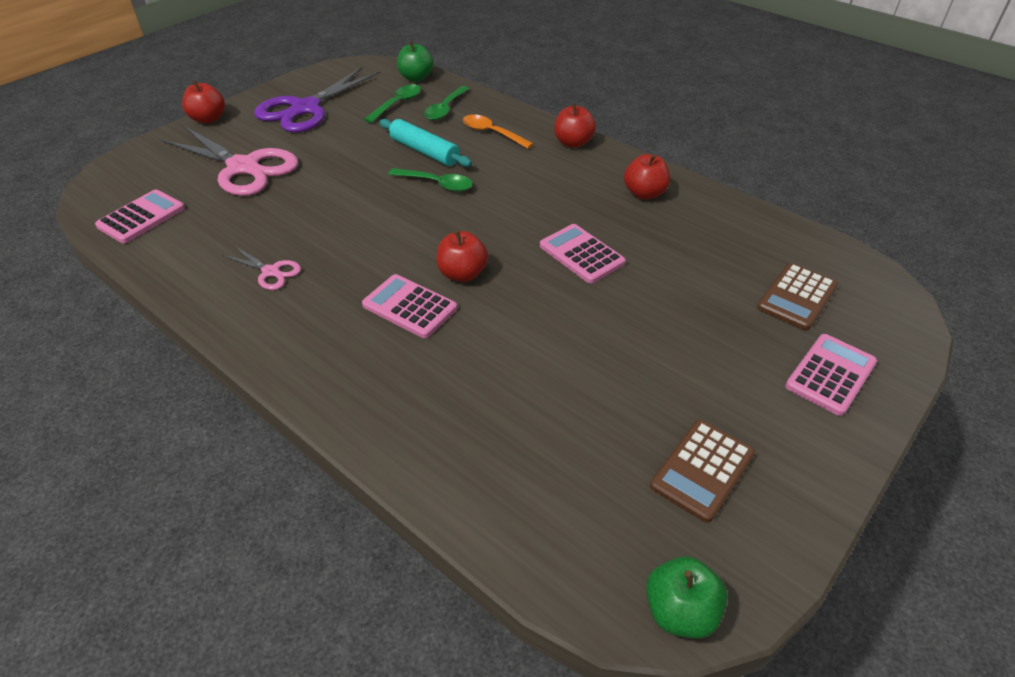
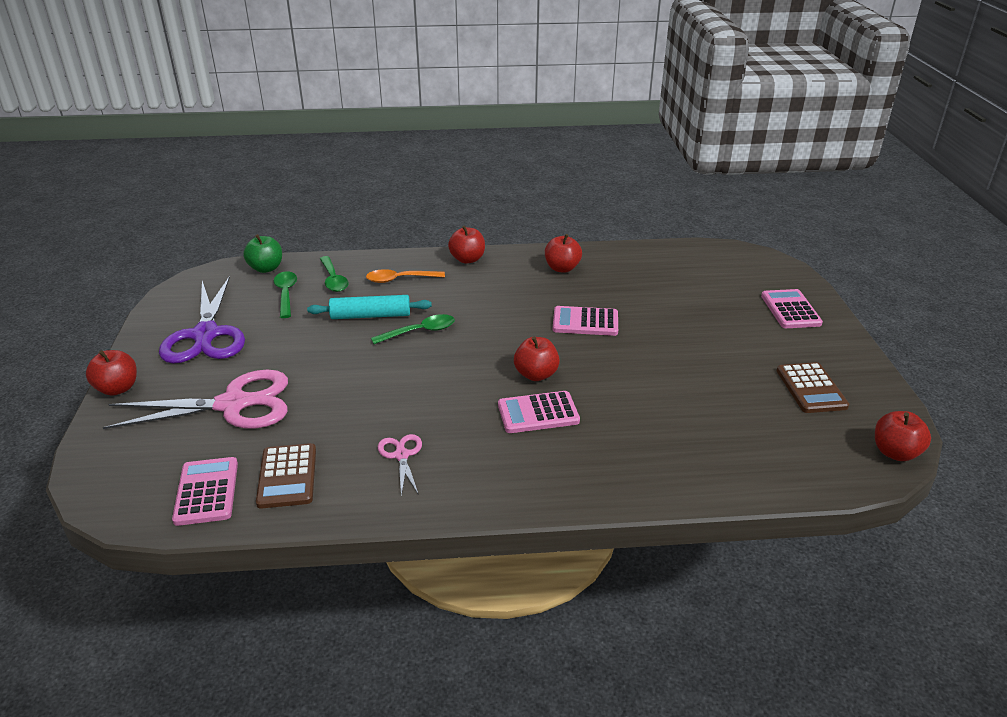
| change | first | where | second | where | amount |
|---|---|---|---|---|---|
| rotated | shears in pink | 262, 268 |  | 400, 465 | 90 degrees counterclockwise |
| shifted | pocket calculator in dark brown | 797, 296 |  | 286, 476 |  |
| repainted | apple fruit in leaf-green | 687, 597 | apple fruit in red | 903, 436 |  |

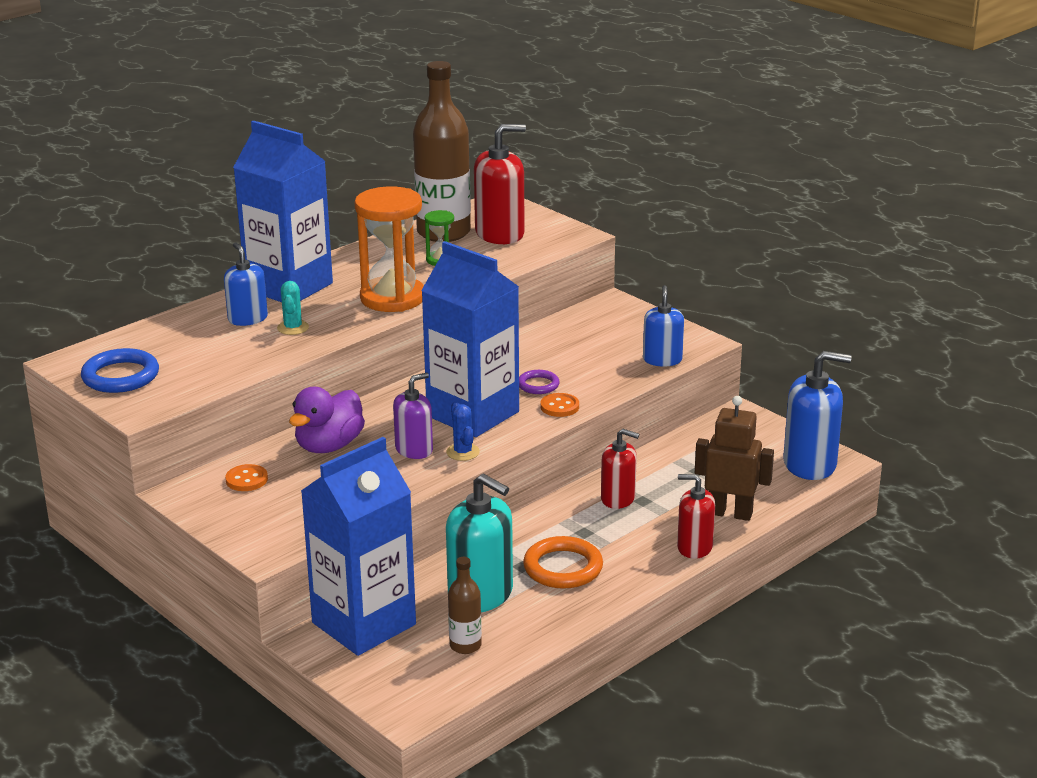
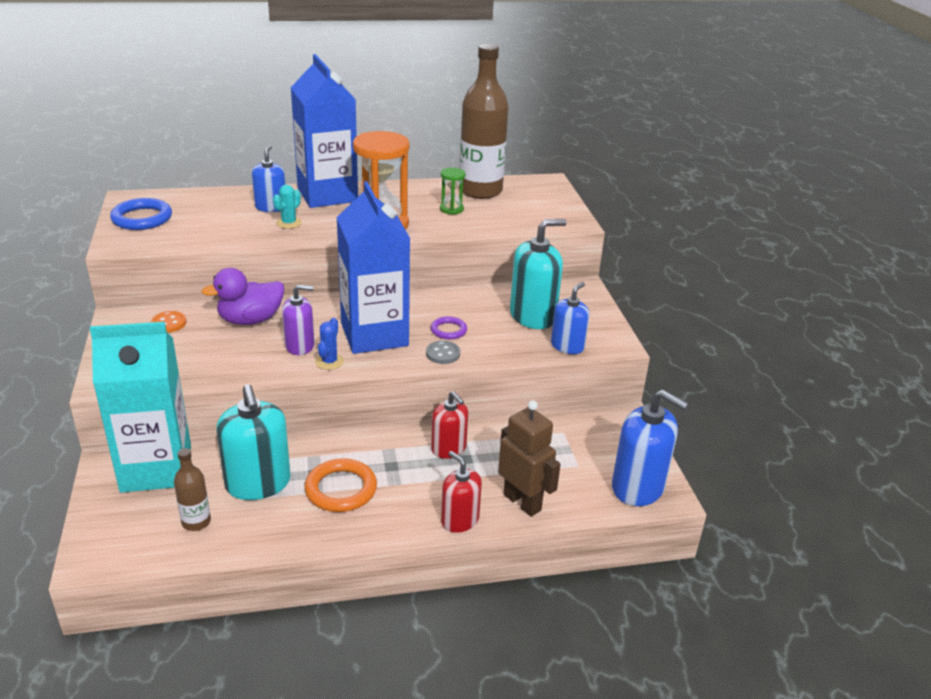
| change | first | where | second | where | amount |
|---|---|---|---|---|---|
| gone | pump bottle in red | 500, 184 |  |  |  |
| repainted | shirt button in orange | 559, 405 | shirt button in grey | 443, 352 |  |
| repainted | carton in royal blue | 358, 546 | carton in teal | 140, 407 |  |
| new |  |  | pump bottle in teal | 538, 274 |  |

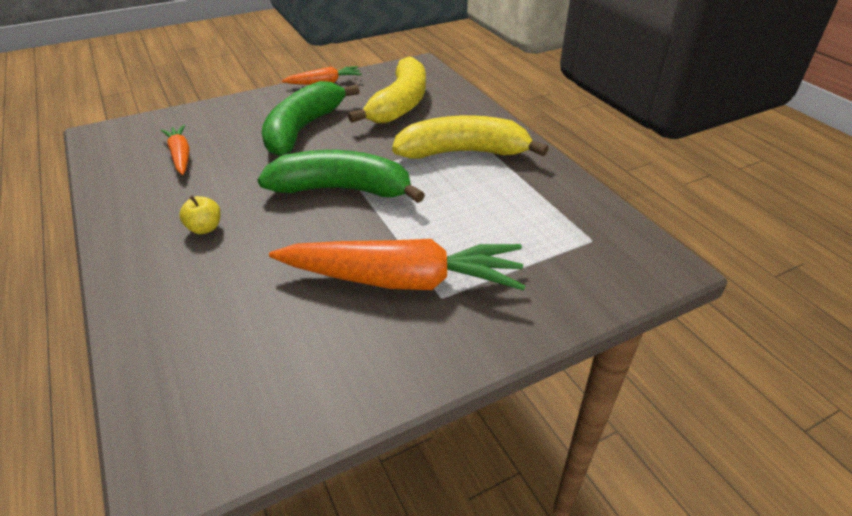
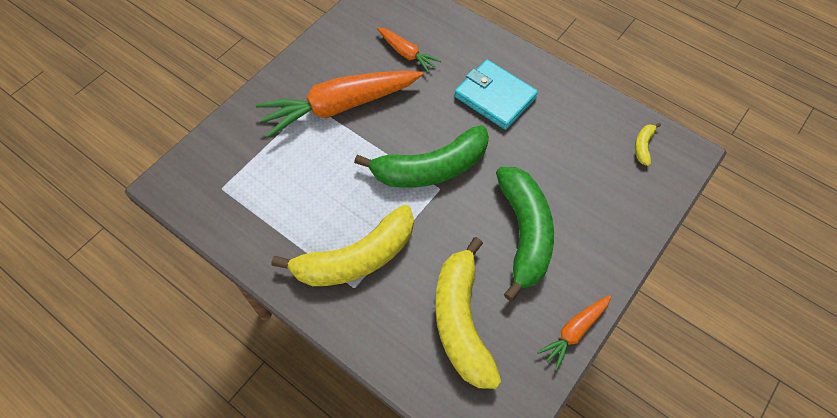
| change | first | where | second | where | amount |
|---|---|---|---|---|---|
| shifted | root vegetable in orange | 175, 150 |  | 409, 50 |  |
| swapped | apple fruit in bright yellow | 200, 215 | card wallet in teal | 496, 95 |  |
| new |  |  | toy banana in bright yellow | 648, 144 |  |

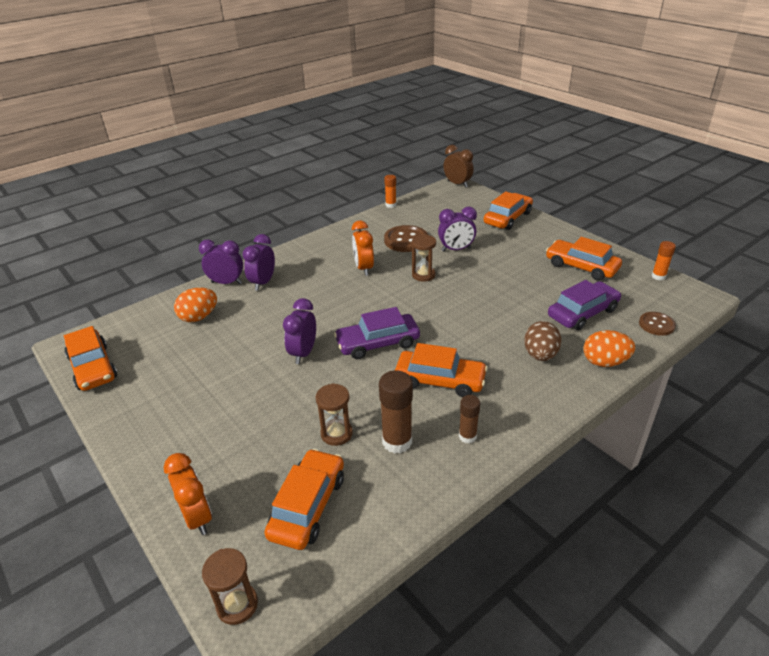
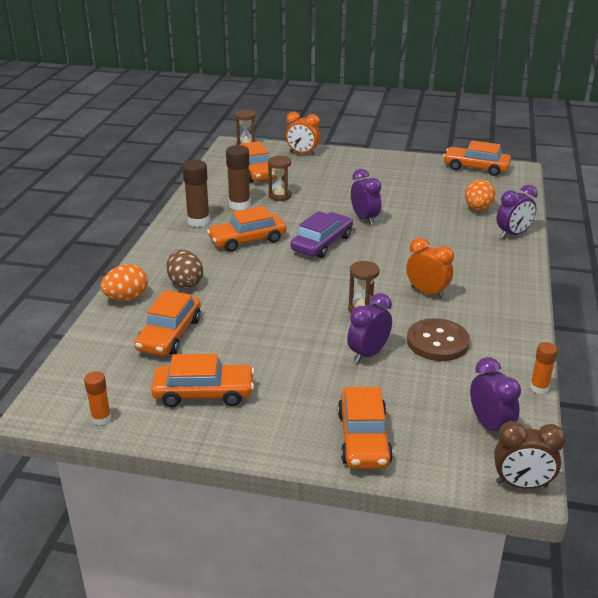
| change | first | where | second | where | amount |
|---|---|---|---|---|---|
| shifted | alarm clock in purple | 259, 262 |  | 495, 395 |  |
| repainted | toy car in purple | 584, 305 | toy car in orange | 167, 323 |  |
| gone | shirt button in dark brown | 657, 324 |  |  |  |
| scaled | stick of glue in dark brown | 469, 419 |  | 196, 193 | x1.66 |

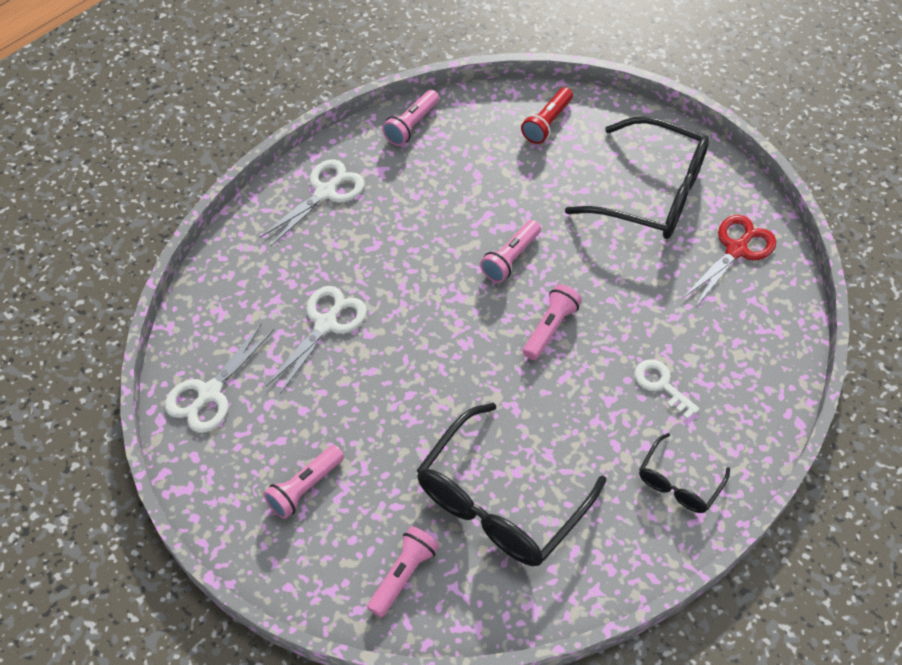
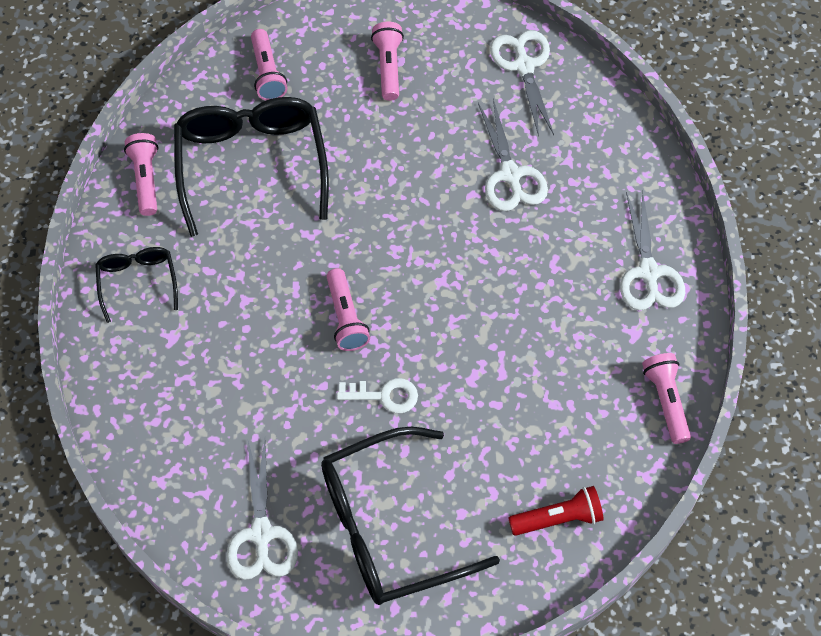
| change | first | where | second | where | amount |
|---|---|---|---|---|---|
| rotated | torch in red | 547, 115 |  | 556, 511 | 90 degrees clockwise |
| repainted | shears in red | 729, 260 | shears in pure white | 262, 510 |  |
| shifted | torch in pink | 510, 251 |  | 141, 174 |  |
| shifted | door key in pure white | 667, 389 |  | 377, 395 |  |

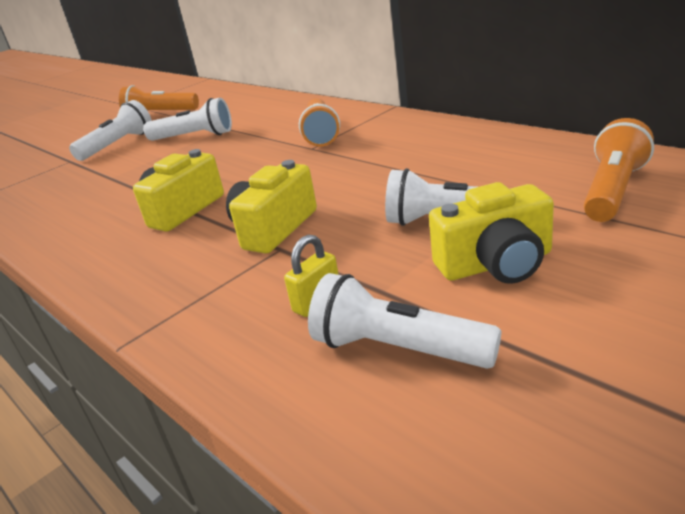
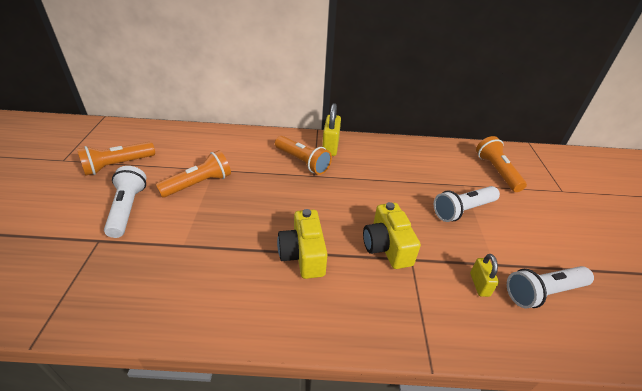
| change | first | where | second | where | amount |
|---|---|---|---|---|---|
| repainted | torch in pure white | 187, 119 | torch in orange | 193, 174 |  |
| gone | compact camera in bright yellow | 491, 233 |  |  |  |
| new |  |  | padlock in bright yellow | 331, 129 |  |

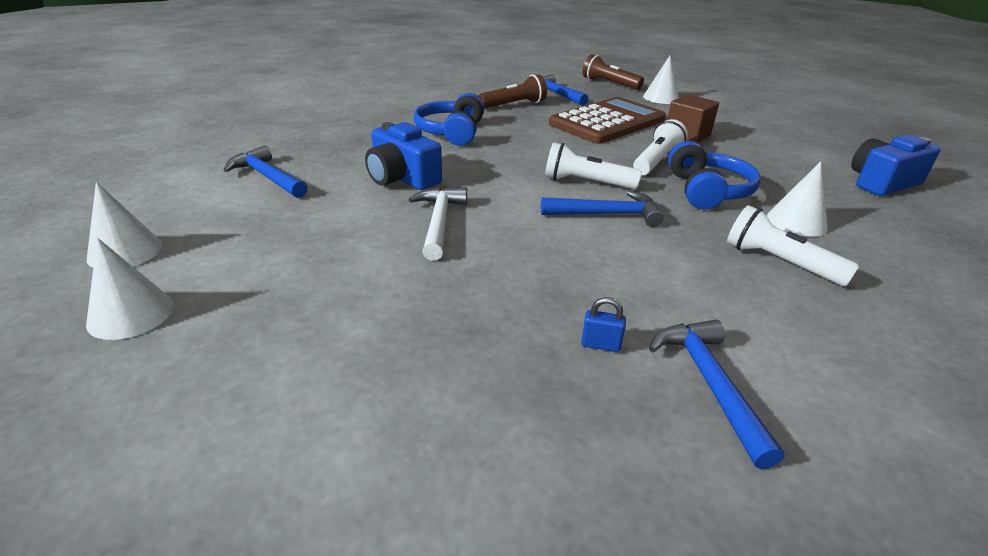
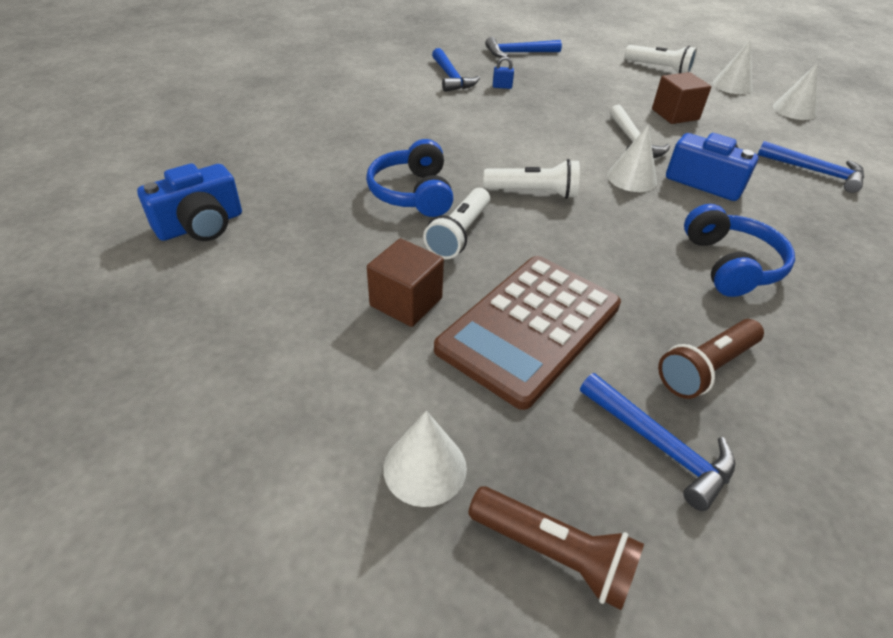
| change | first | where | second | where | amount |
|---|---|---|---|---|---|
| shifted | cone in pure white | 797, 199 |  | 632, 158 |  |
| shifted | carpenter's hammer in royal blue | 602, 209 |  | 523, 47 |  |
| shifted | torch in pure white | 793, 245 |  | 660, 59 |  |
| new |  |  | cube in dark brown | 681, 98 |  |

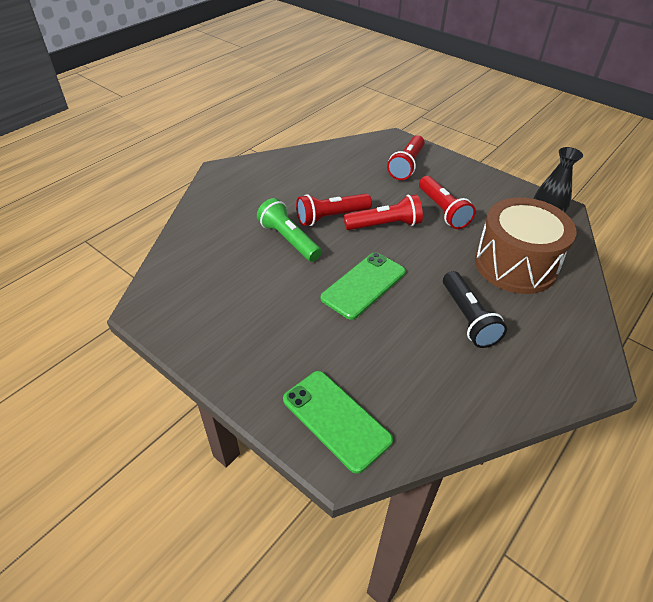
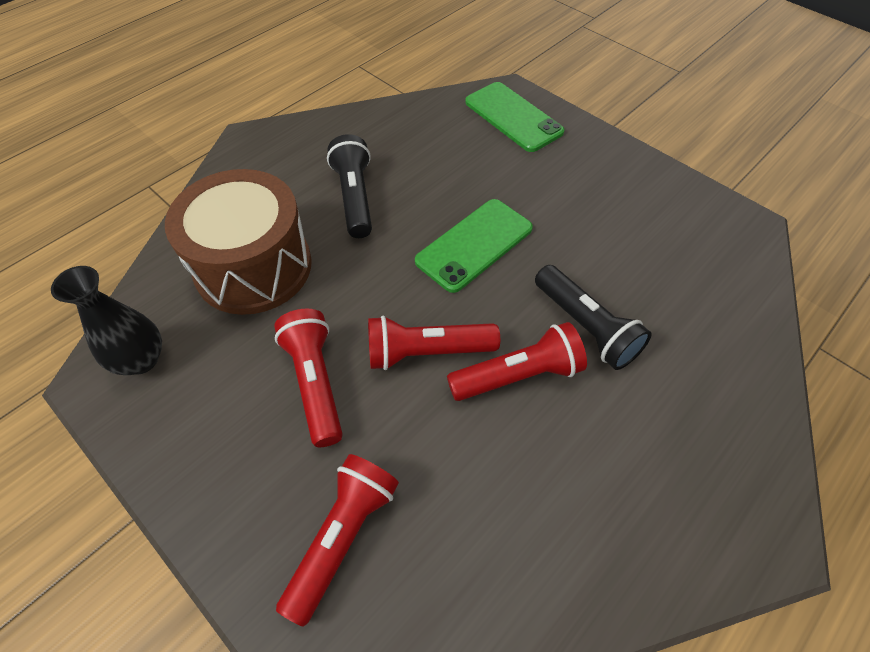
| change | first | where | second | where | amount |
|---|---|---|---|---|---|
| repainted | torch in leaf-green | 289, 230 | torch in black | 593, 317 |  |

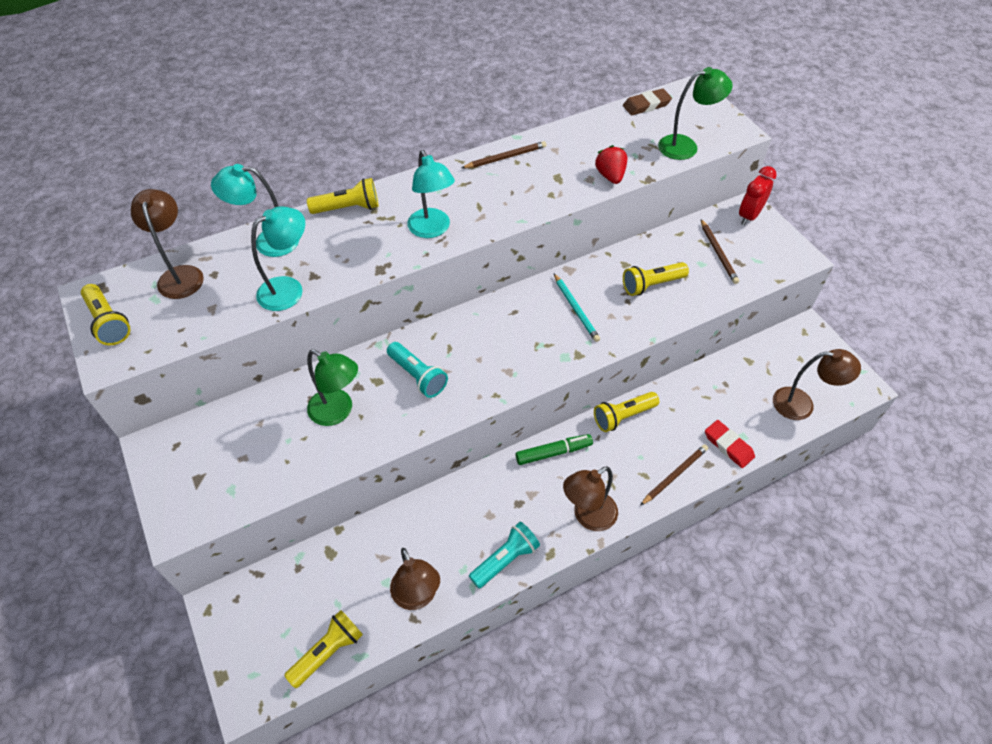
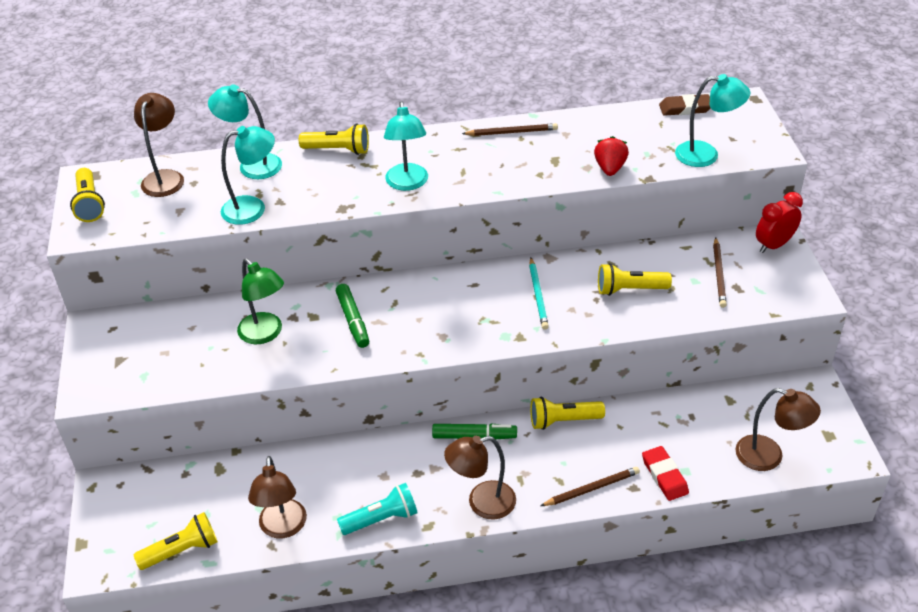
| change | first | where | second | where | amount |
|---|---|---|---|---|---|
| repainted | desk lamp in leaf-green | 695, 113 | desk lamp in teal | 712, 120 |  |
| swapped | torch in teal | 417, 370 | marker in leaf-green | 352, 316 |  |

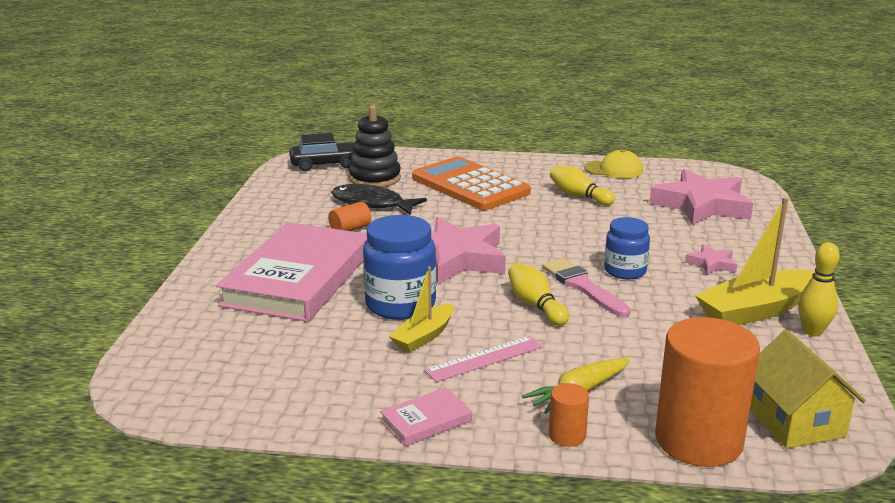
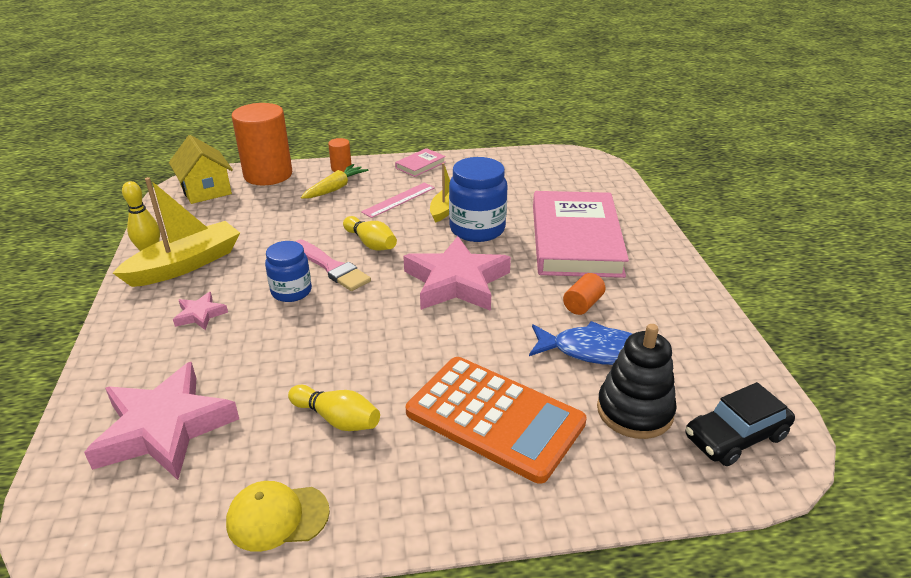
| change | first | where | second | where | amount |
|---|---|---|---|---|---|
| repainted | fish figure in black | 379, 199 | fish figure in royal blue | 580, 343 |  |

